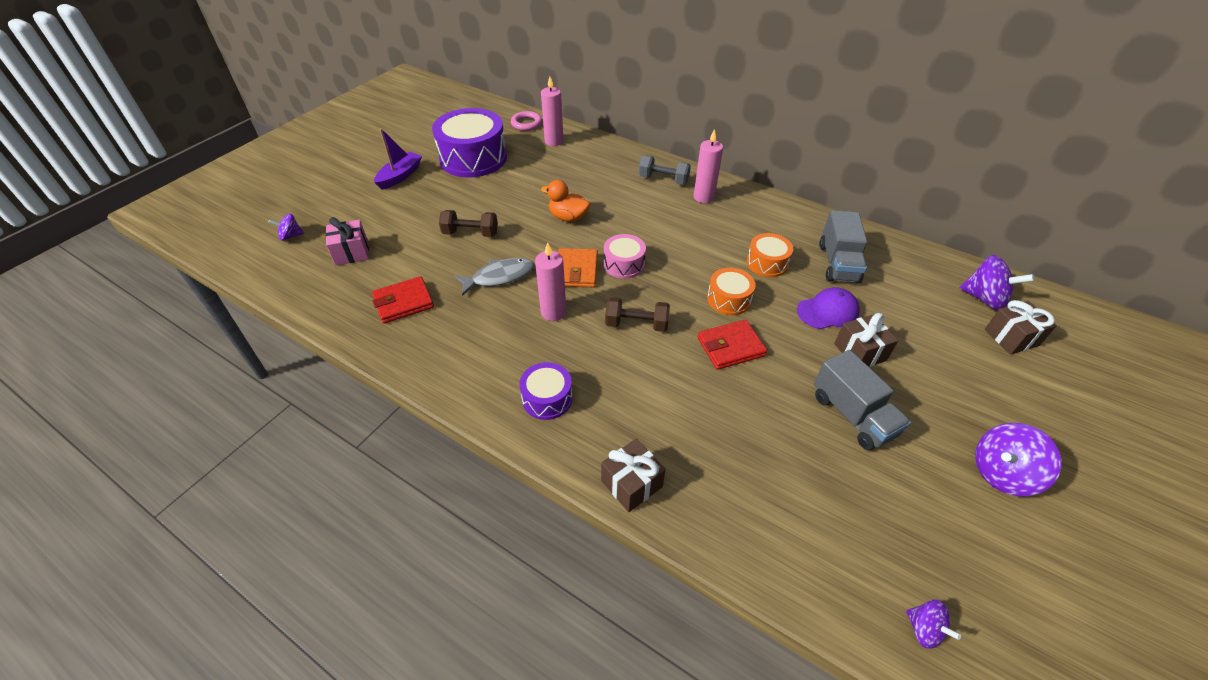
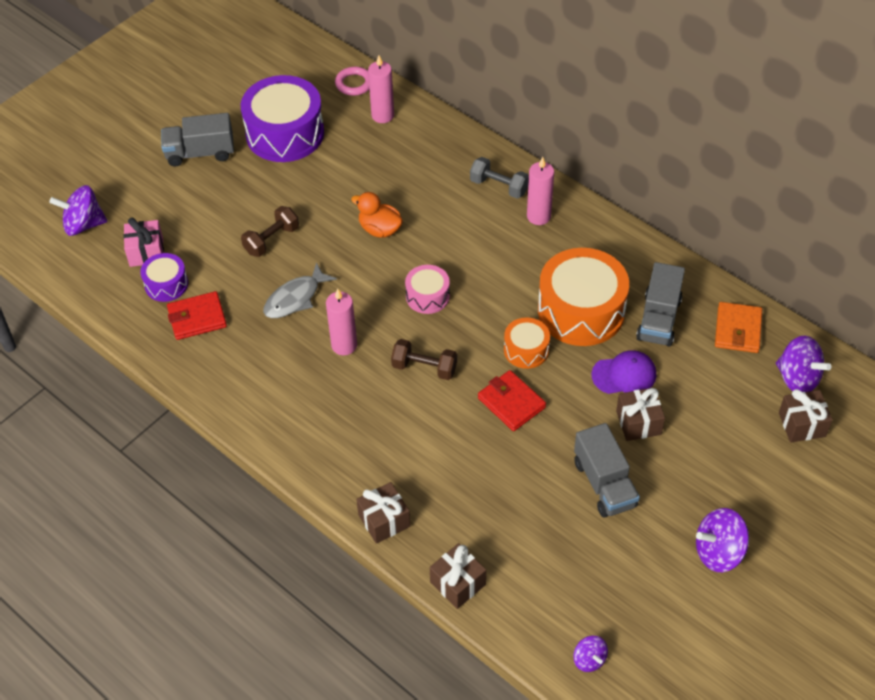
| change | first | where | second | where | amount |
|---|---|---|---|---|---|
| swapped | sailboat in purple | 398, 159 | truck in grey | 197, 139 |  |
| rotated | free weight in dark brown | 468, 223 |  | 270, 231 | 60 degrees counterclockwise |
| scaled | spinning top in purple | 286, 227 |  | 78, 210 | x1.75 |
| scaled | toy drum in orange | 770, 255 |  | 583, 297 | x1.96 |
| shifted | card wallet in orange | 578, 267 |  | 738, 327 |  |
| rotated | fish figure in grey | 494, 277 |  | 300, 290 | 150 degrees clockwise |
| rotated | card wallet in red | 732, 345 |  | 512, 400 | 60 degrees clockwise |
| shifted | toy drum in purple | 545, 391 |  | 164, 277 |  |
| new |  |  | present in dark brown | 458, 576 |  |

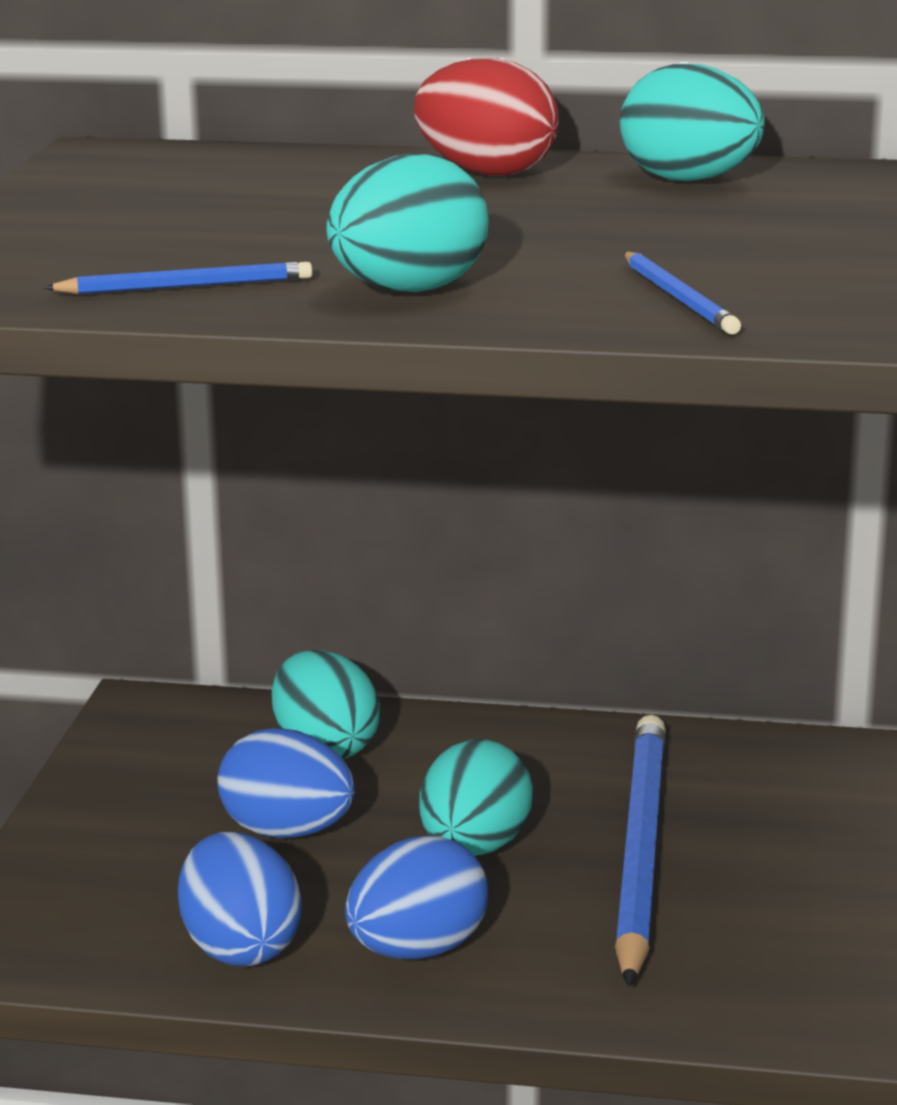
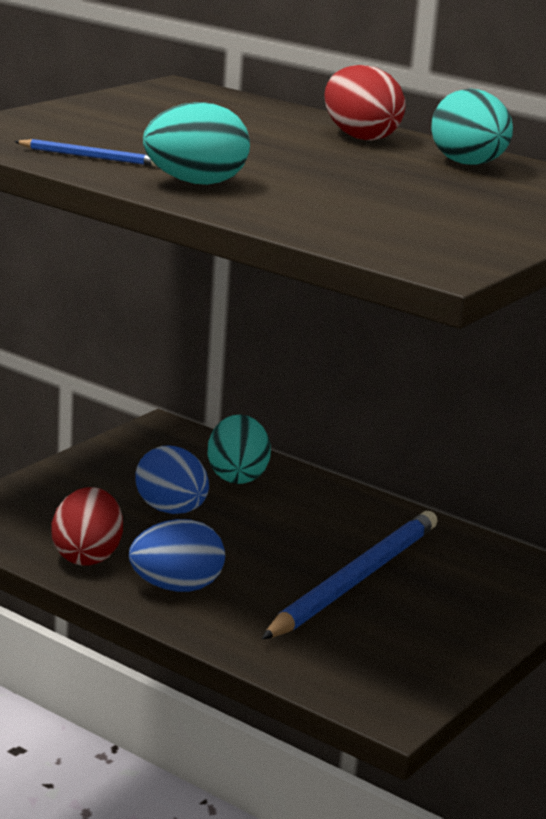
| change | first | where | second | where | amount |
|---|---|---|---|---|---|
| gone | wooden pencil in royal blue | 682, 293 |  |  |  |
| gone | toy egg in teal | 476, 797 |  |  |  |
| repainted | toy egg in royal blue | 240, 899 | toy egg in red | 87, 526 |  |

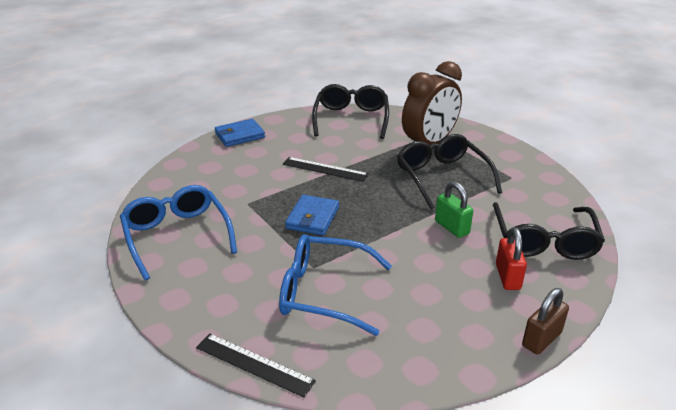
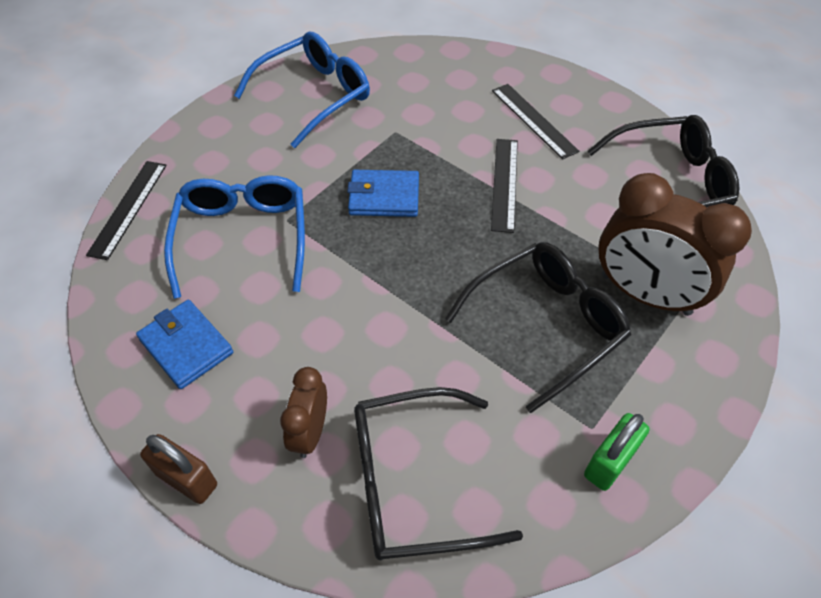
| change | first | where | second | where | amount |
|---|---|---|---|---|---|
| shifted | card wallet in royal blue | 240, 133 |  | 184, 344 |  |
| shifted | padlock in leaf-green | 454, 209 |  | 616, 452 |  |
| swapped | padlock in red | 511, 258 | alarm clock in dark brown | 303, 412 |  |
| new |  |  | straightedge in black | 535, 121 |  |

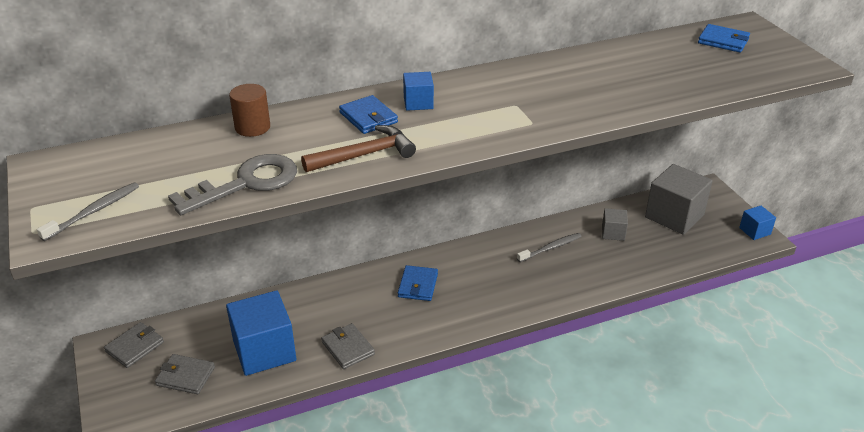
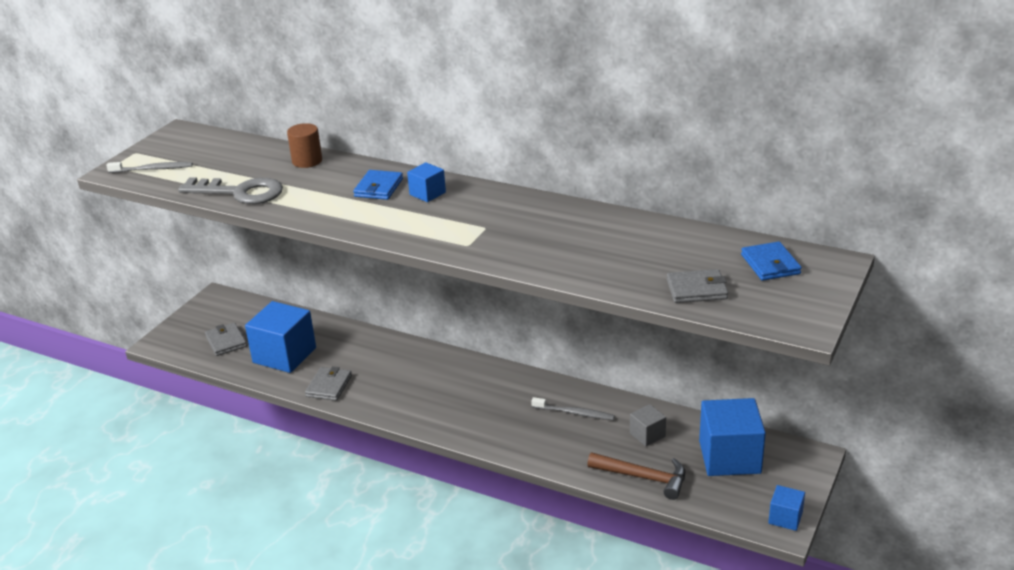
| change | first | where | second | where | amount |
|---|---|---|---|---|---|
| shifted | carpenter's hammer in dark brown | 358, 148 |  | 636, 476 |  |
| repainted | cube in grey | 679, 199 | cube in royal blue | 732, 437 |  |
| gone | card wallet in royal blue | 418, 283 |  |  |  |
| shifted | card wallet in grey | 134, 345 |  | 697, 286 |  |

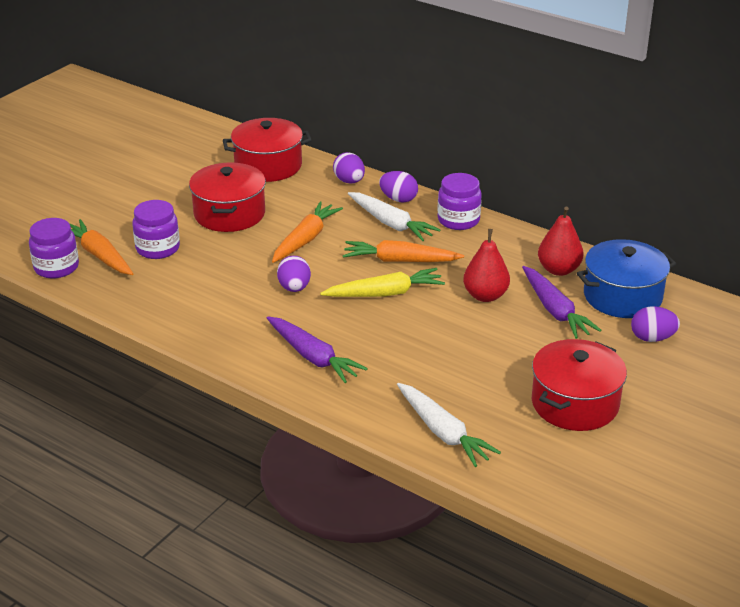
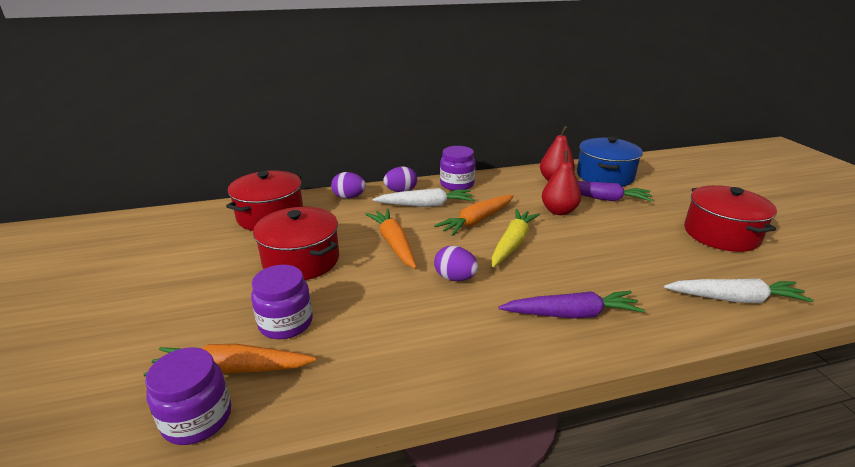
| change | first | where | second | where | amount |
|---|---|---|---|---|---|
| gone | toy egg in purple | 655, 324 |  |  |  |

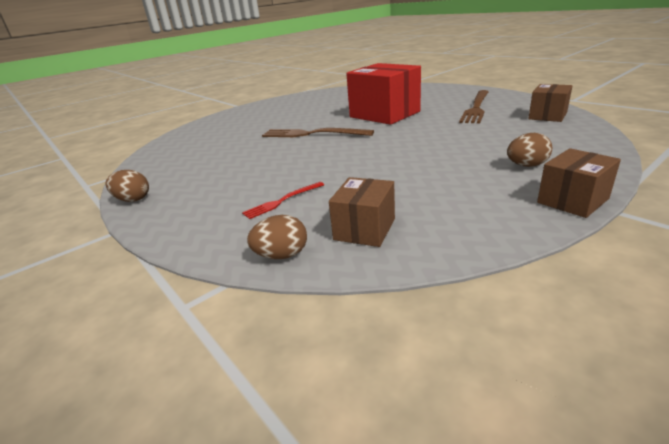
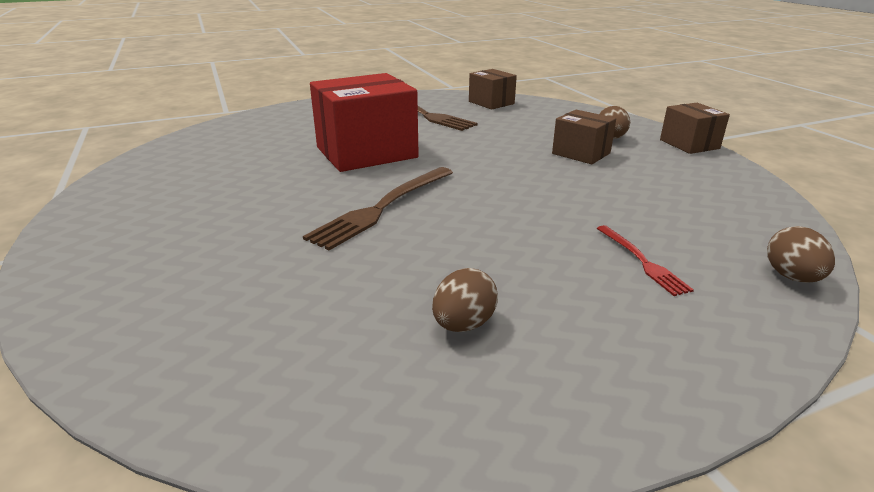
| change | first | where | second | where | amount |
|---|---|---|---|---|---|
| shifted | toy egg in dark brown | 127, 186 |  | 465, 300 |  |
| shifted | package in dark brown | 362, 212 |  | 584, 137 |  |

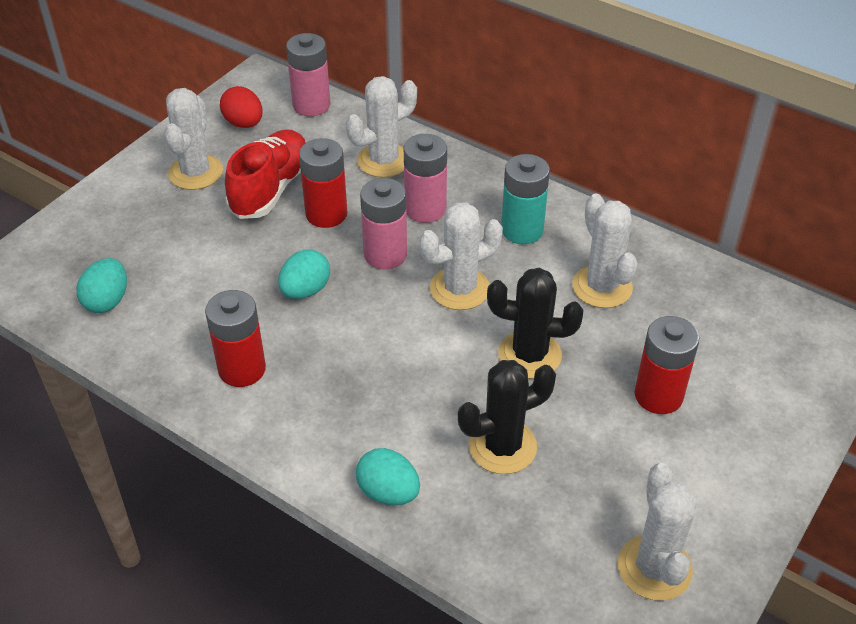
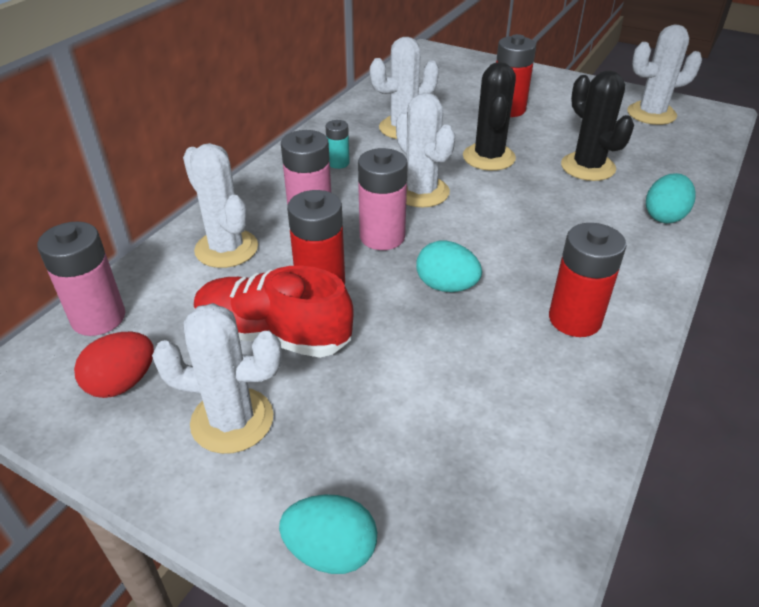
| change | first | where | second | where | amount |
|---|---|---|---|---|---|
| scaled | power cell in teal | 525, 199 |  | 337, 144 | x0.55 |
| shifted | toy egg in teal | 102, 285 |  | 328, 534 |  |

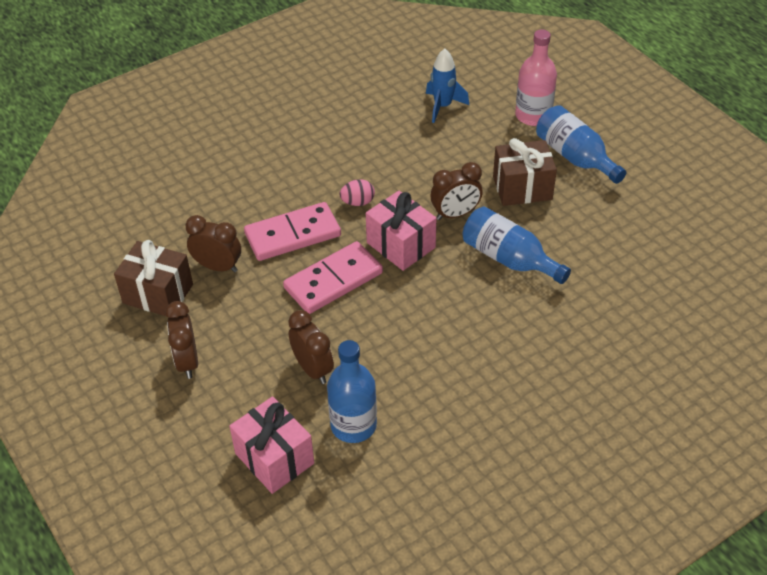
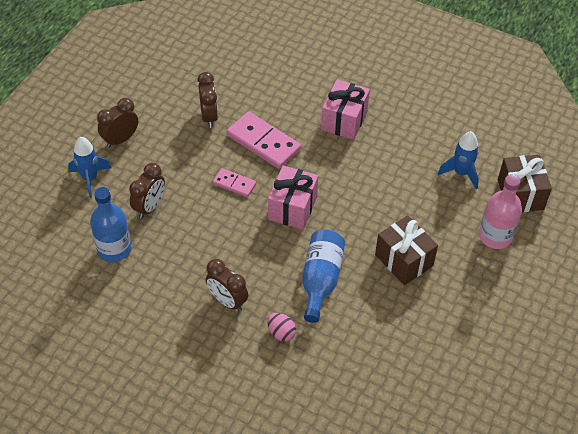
| change | first | where | second | where | amount |
|---|---|---|---|---|---|
| gone | drink bottle in royal blue | 581, 144 |  |  |  |
| shifted | alarm clock in dark brown | 457, 191 |  | 227, 285 |  |
| shifted | toy egg in pink | 357, 192 |  | 281, 327 |  |
| shifted | present in dark brown | 153, 278 |  | 525, 183 |  |
| scaled | domino in pink | 333, 277 |  | 234, 182 | x0.55 |
| shifted | present in pink | 271, 445 |  | 345, 109 |  |
| new |  |  | rocket in royal blue | 89, 167 |  |

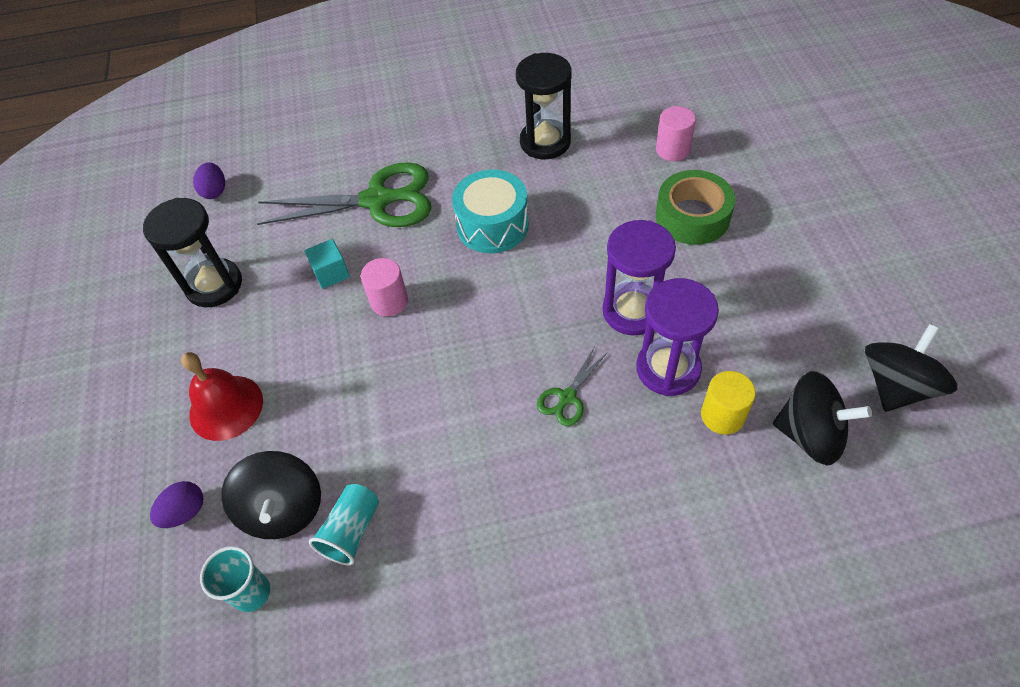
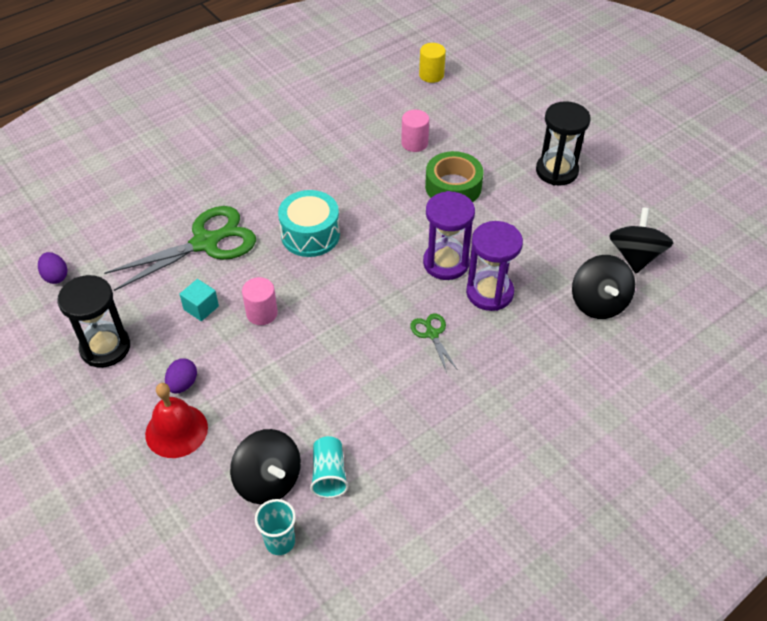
| change | first | where | second | where | amount |
|---|---|---|---|---|---|
| shifted | sand timer in black | 544, 106 |  | 563, 143 |  |
| rotated | shears in leaf-green | 572, 387 |  | 434, 343 | 150 degrees clockwise |
| shifted | cylinder in bright yellow | 728, 403 |  | 432, 63 |  |
| rotated | spinning top in black | 822, 418 |  | 603, 287 | 90 degrees clockwise |
| shifted | toy egg in purple | 177, 504 |  | 181, 376 |  |

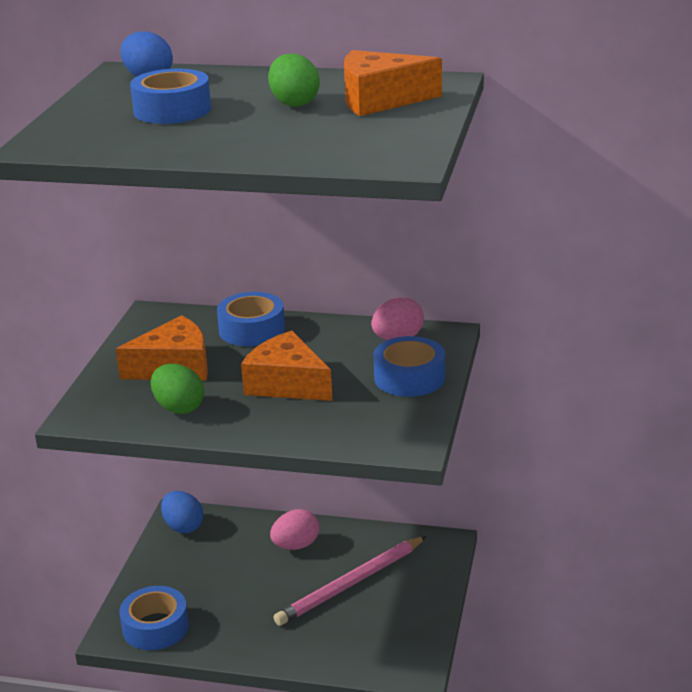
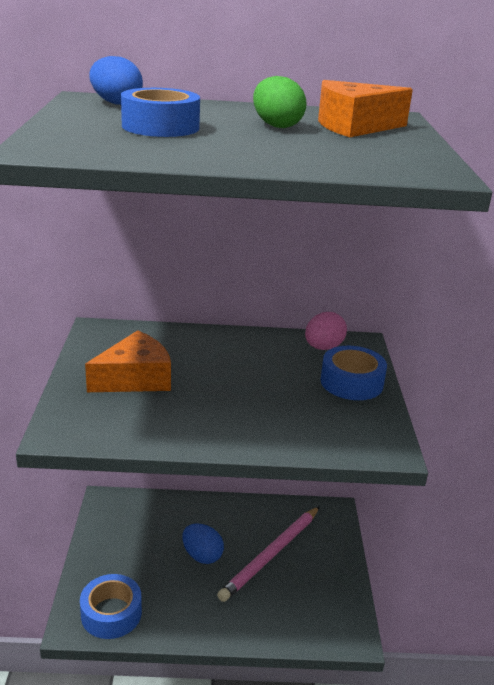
| change | first | where | second | where | amount |
|---|---|---|---|---|---|
| gone | roll of tape in royal blue | 251, 319 |  |  |  |
| gone | cheese wedge in orange | 286, 366 |  |  |  |
| gone | toy egg in leaf-green | 177, 389 |  |  |  |
| shifted | toy egg in royal blue | 182, 512 |  | 203, 543 |  |
| gone | toy egg in pink | 294, 529 |  |  |  |

